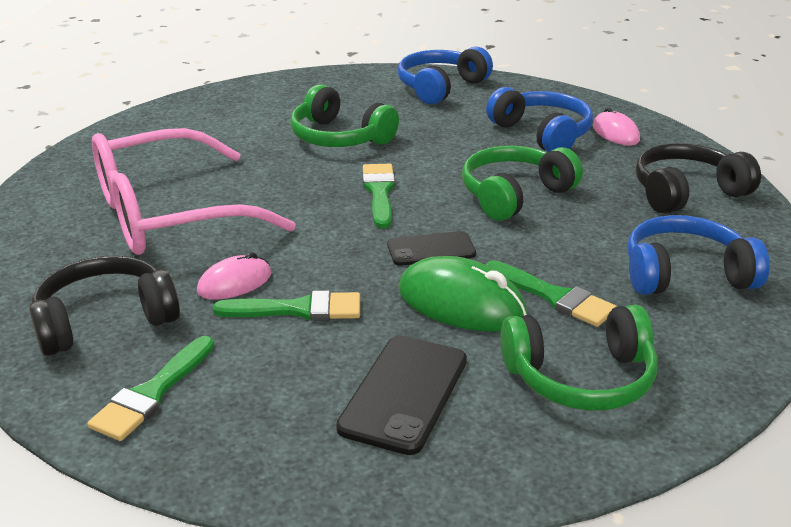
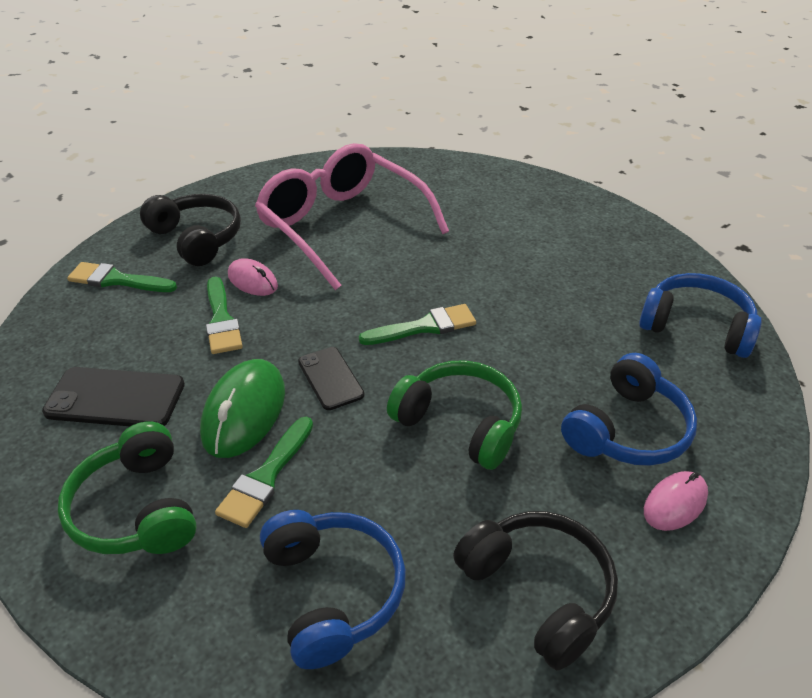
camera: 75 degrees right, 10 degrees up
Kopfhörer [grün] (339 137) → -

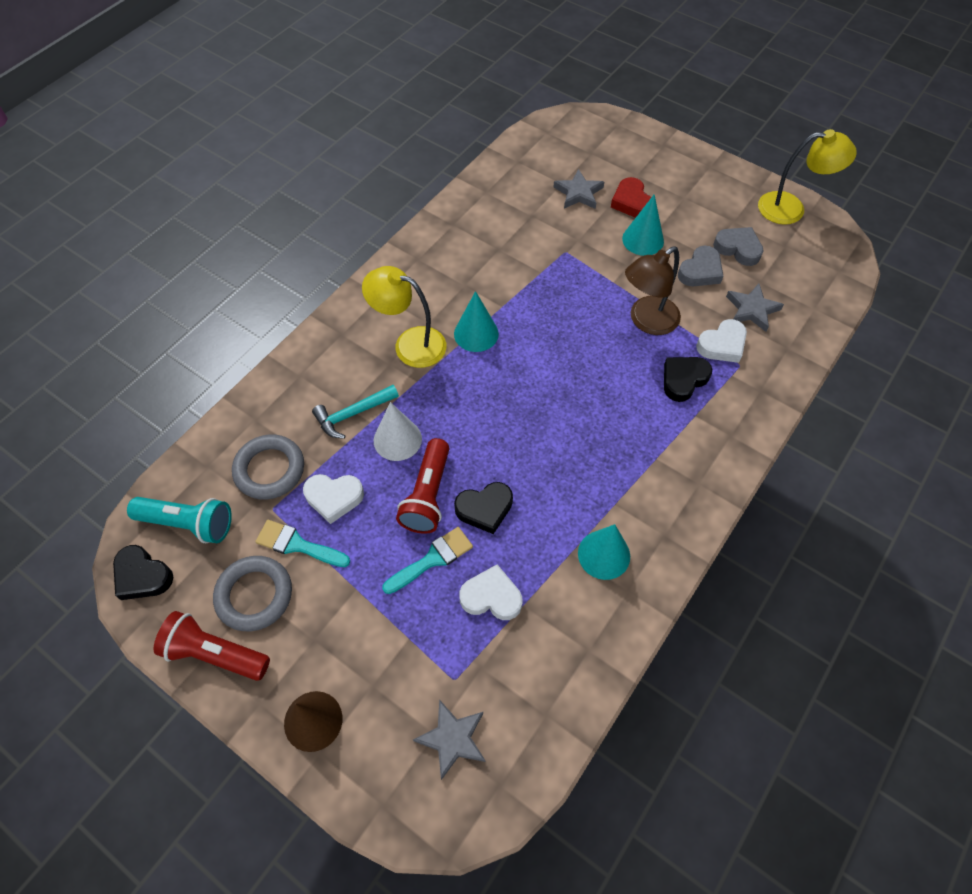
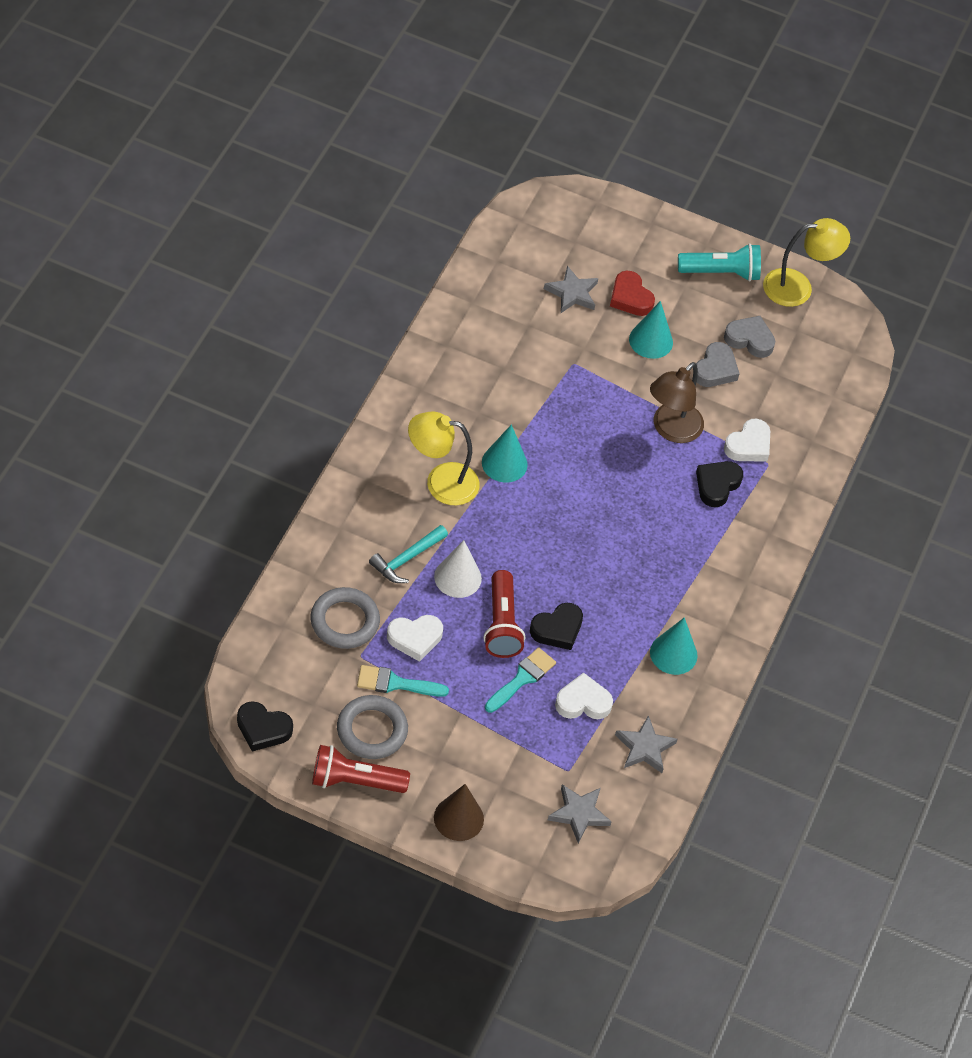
camera: 20 degrees left, 5 degrees down
Stern [grau] (752 309) → Stern [grau] (644 747), relocated
Taschenlampe [türkis] (188 523) → Taschenlampe [türkis] (721 272), relocated

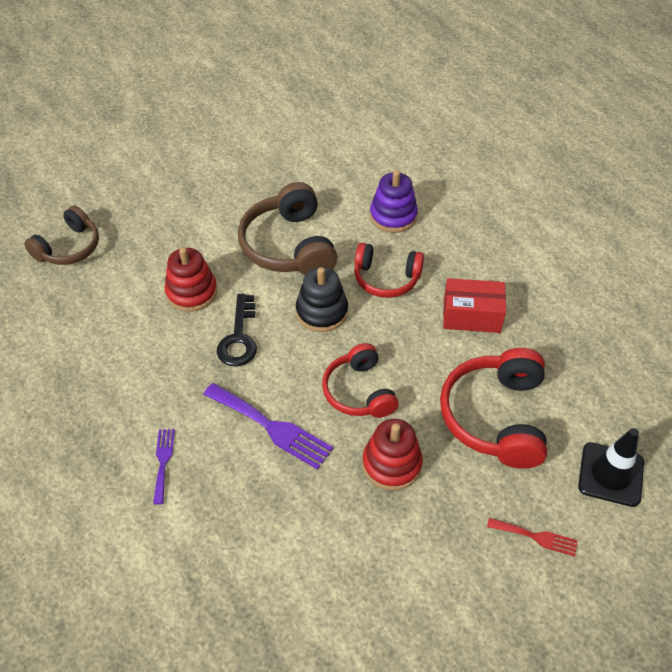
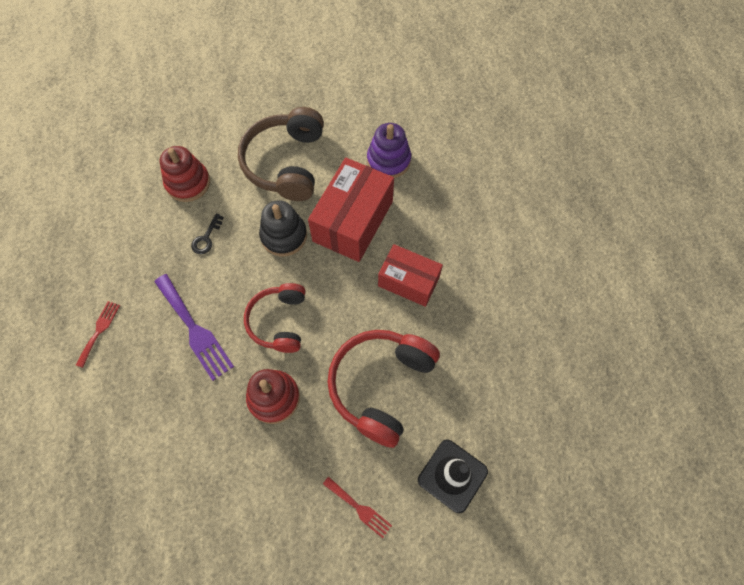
camera: 20 degrees right, 15 degrees up
Kopfhörer [braun] (69 247) → -
Kopfhörer [rot] (386 278) → Schachtel [rot] (353 221)
Schlüssel [schwarz] (239 337) → Schlüssel [schwarz] (206 238), x0.60
Gabel [lila] (163 462) → Gabel [rot] (99 331)

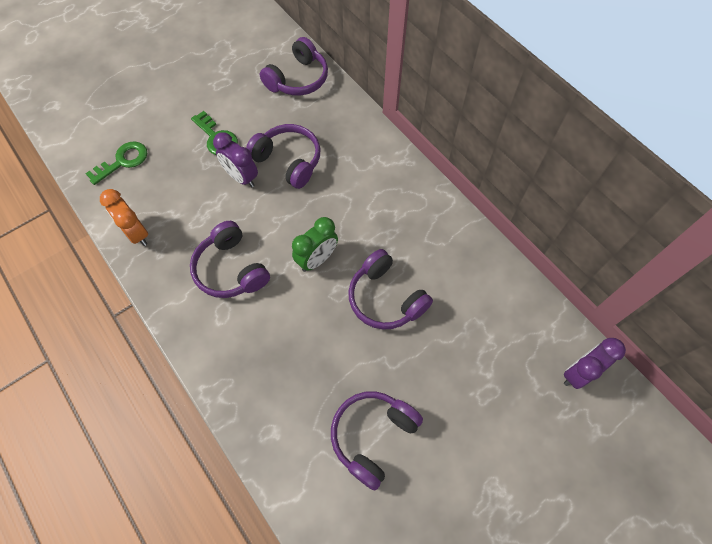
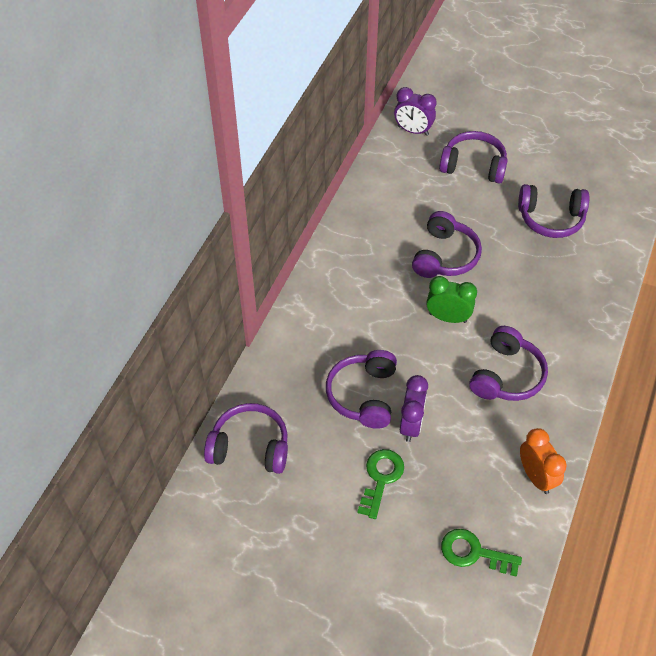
camera: 120 degrees left, 10 degrees down
Wecker [orange] (137 233) → Wecker [orange] (536 476), 45 degrees counterclockwise
- → Kopfhörer [lila] (473 166)

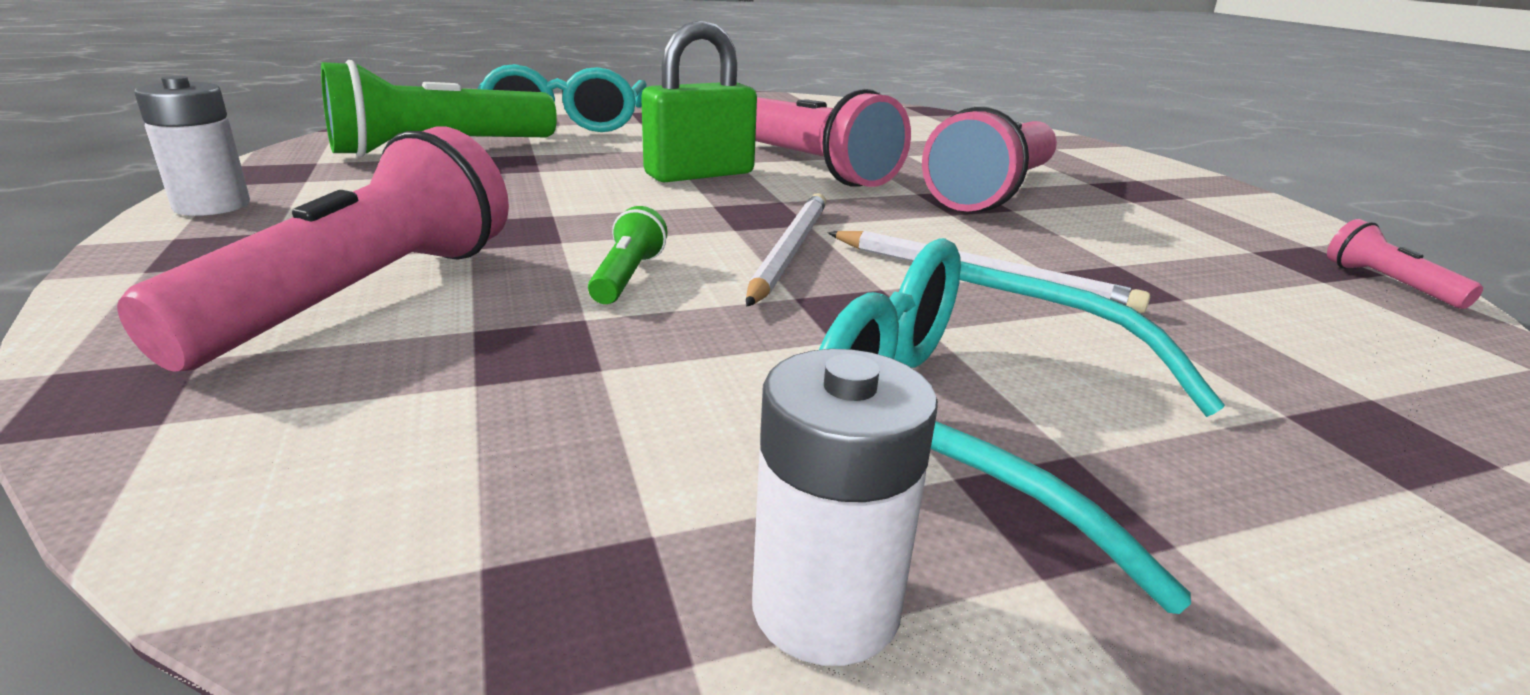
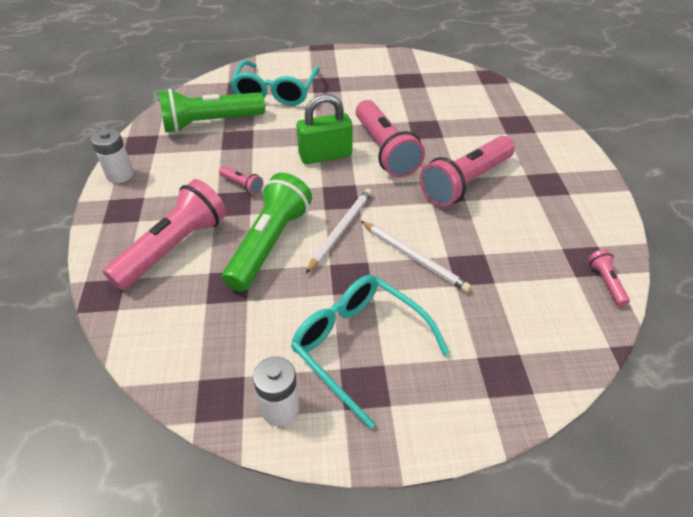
camera: 15 degrees right, 20 degrees up
Taschenlampe [grün] (627 277) → Taschenlampe [grün] (269 244), x2.30
- → Taschenlampe [rosa] (242 185)

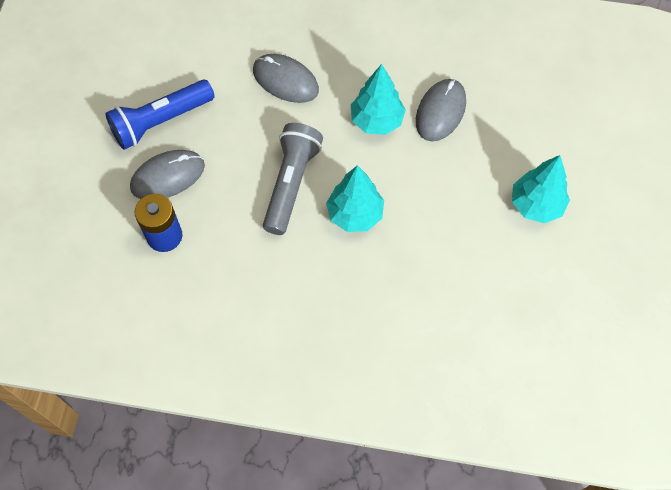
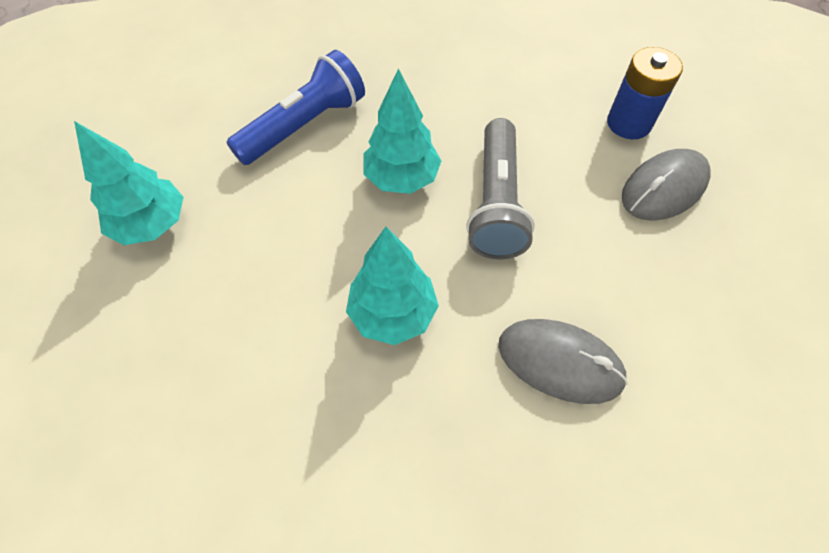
camera: 170 degrees right, 5 degrees down
Computermaus [grau] (440 111) → -
Taschenlampe [blau] (160 122) → Taschenlampe [blau] (304 125), relocated

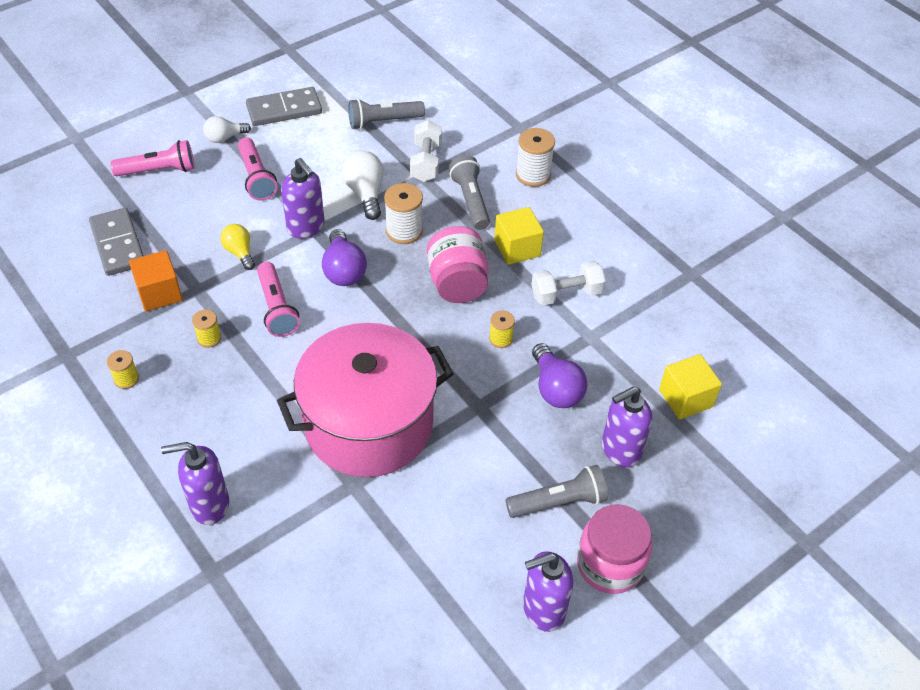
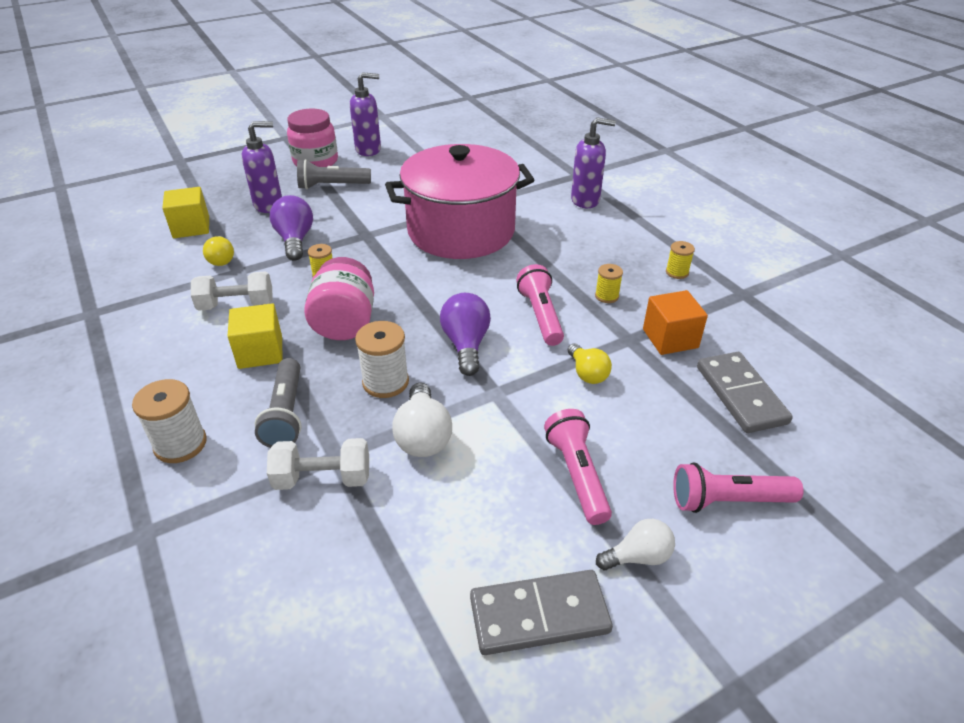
camera: 170 degrees left, 10 degrees down
Taschenlampe [grau] (383 122) → -
Hantel [weiß] (426 162) → Hantel [weiß] (323 479), 75 degrees clockwise
Seifenspender [lila] (306 227) → -
- → Glühbirne [gelb] (222 259)

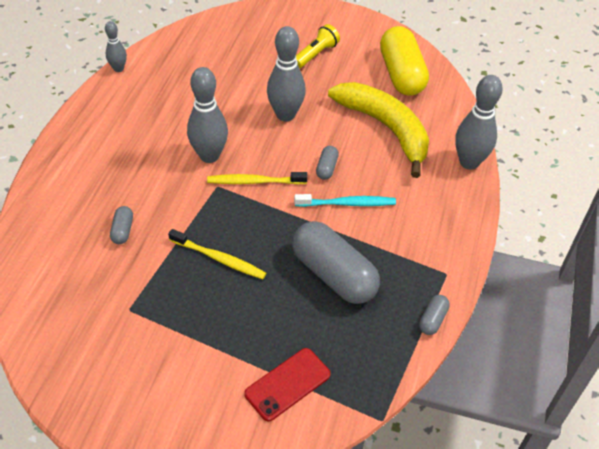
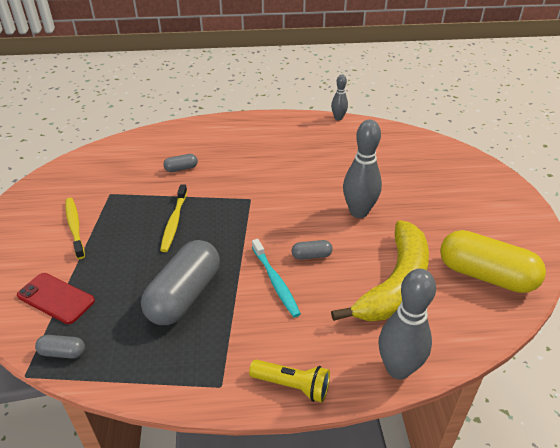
camera: 70 degrees right, 10 degrees down
Taschenlampe [gelb] (315 54) → Taschenlampe [gelb] (292 385), relocated
Kapsel [gelb] (401 74) → Kapsel [gelb] (486 275), 60 degrees clockwise
Bowlingkegel [grau] (209 156) → -
Zahnbürste [gelb] (254 181) → Zahnbürste [gelb] (75 227), relocated
Kapsel [grau] (433 320) → Kapsel [grau] (62 352), relocated

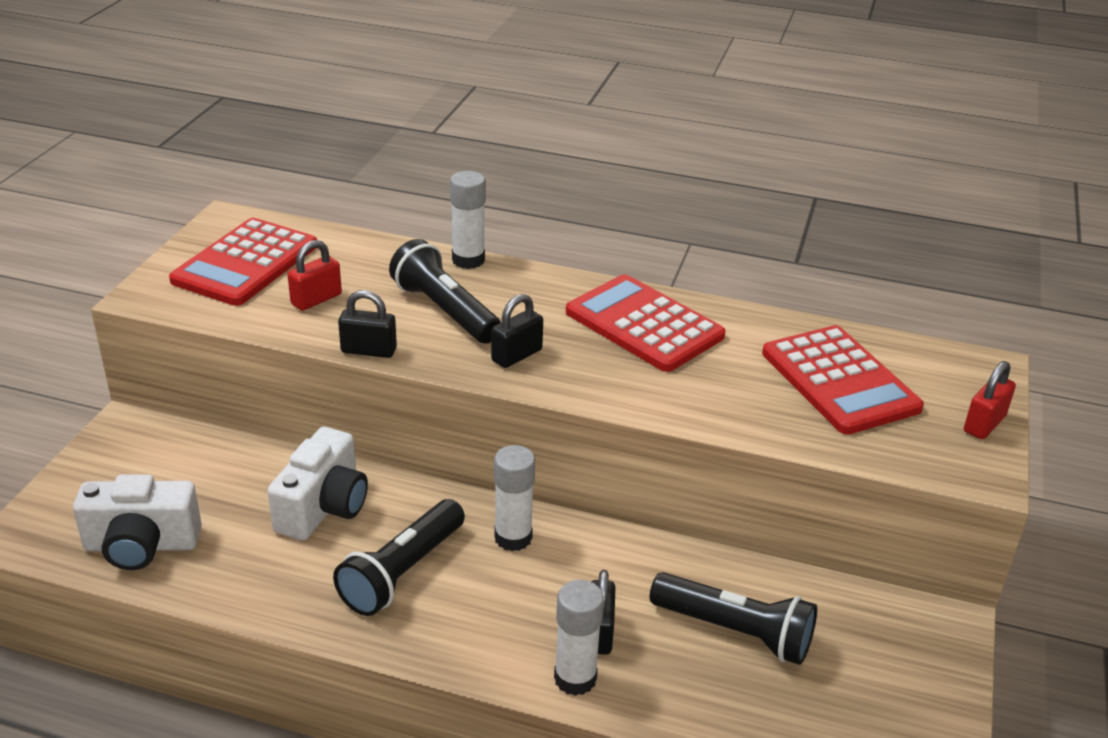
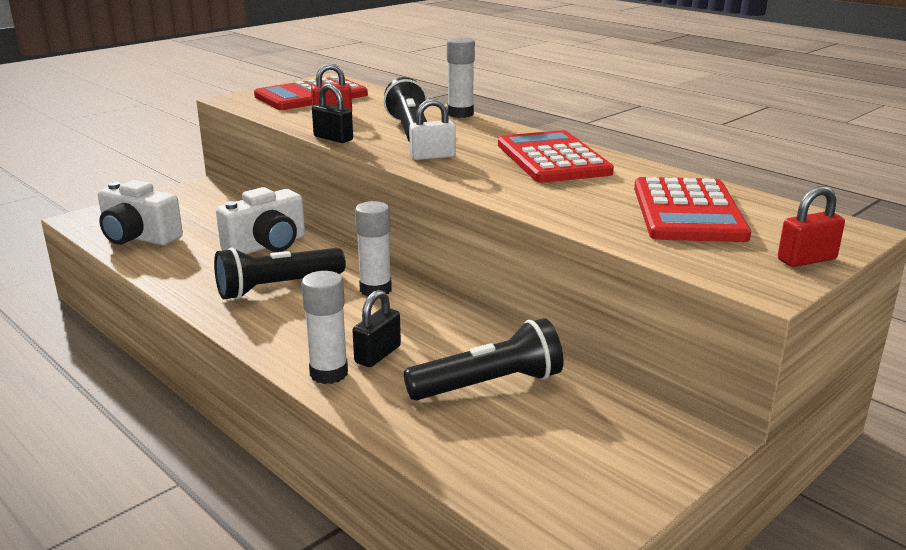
camera: 30 degrees right, 10 degrees down
Vorhängeschloss [schwarz] (517 355) → Vorhängeschloss [weiß] (432 156)
Taschenlampe [schwarz] (735 632) → Taschenlampe [schwarz] (489 385), 75 degrees counterclockwise

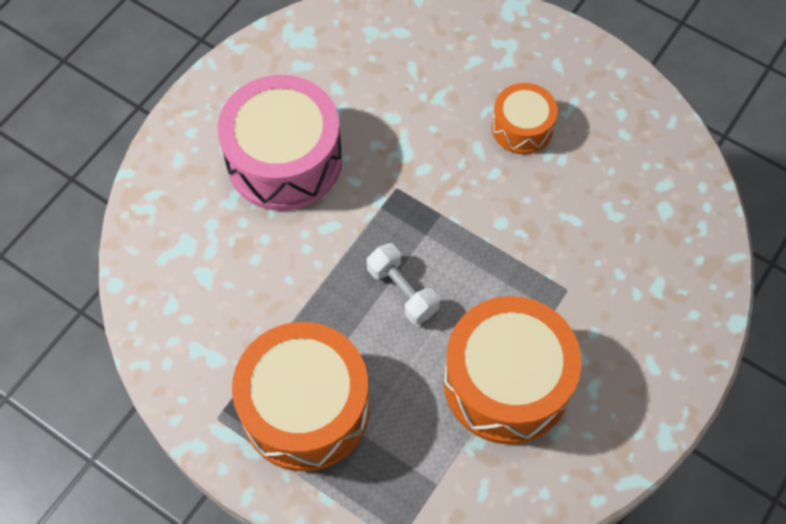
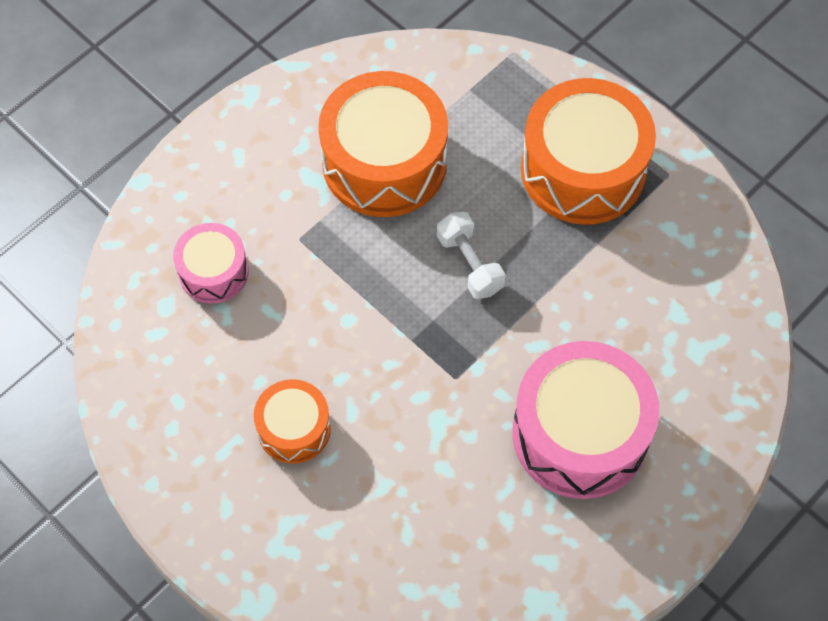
camera: 170 degrees left, 0 degrees up
- → Trommel [rosa] (213 272)

